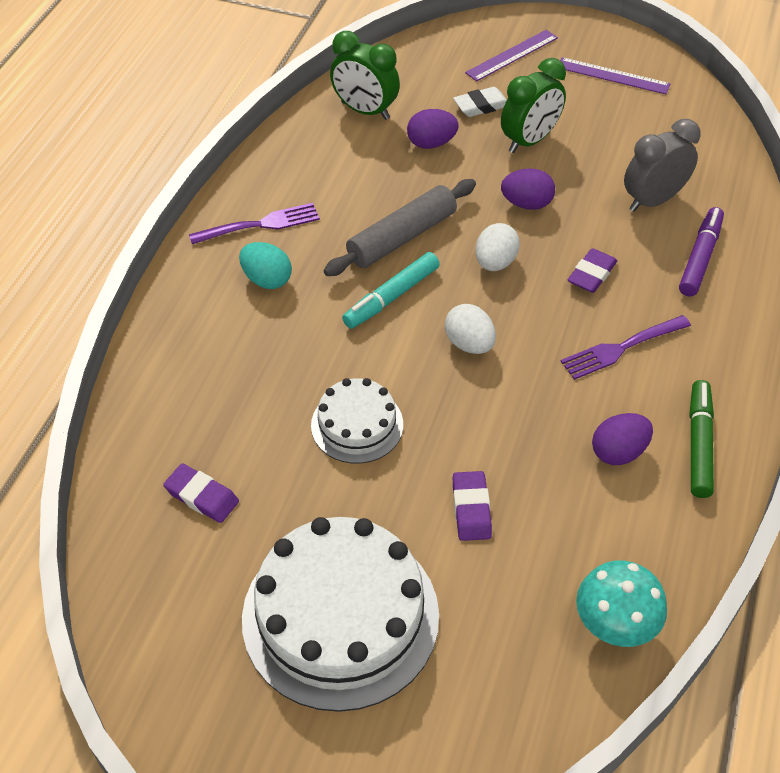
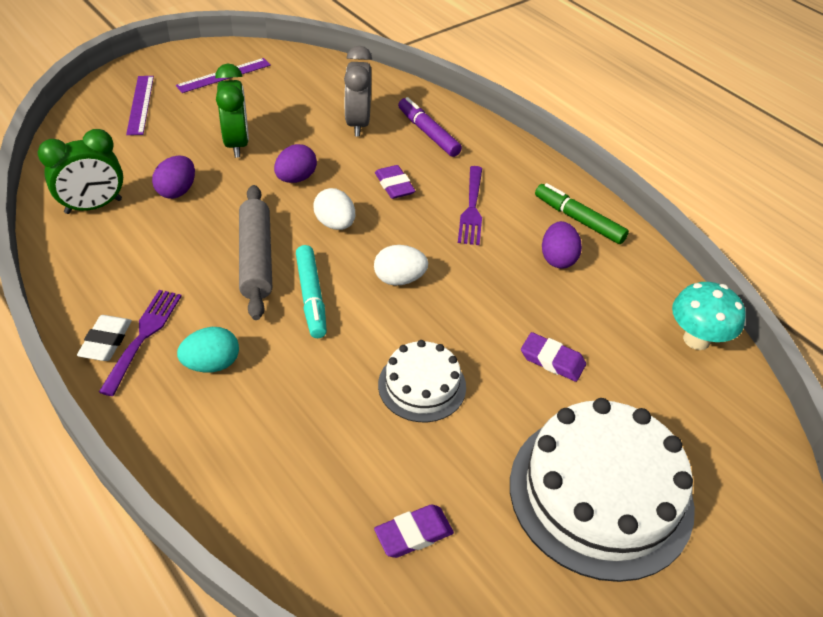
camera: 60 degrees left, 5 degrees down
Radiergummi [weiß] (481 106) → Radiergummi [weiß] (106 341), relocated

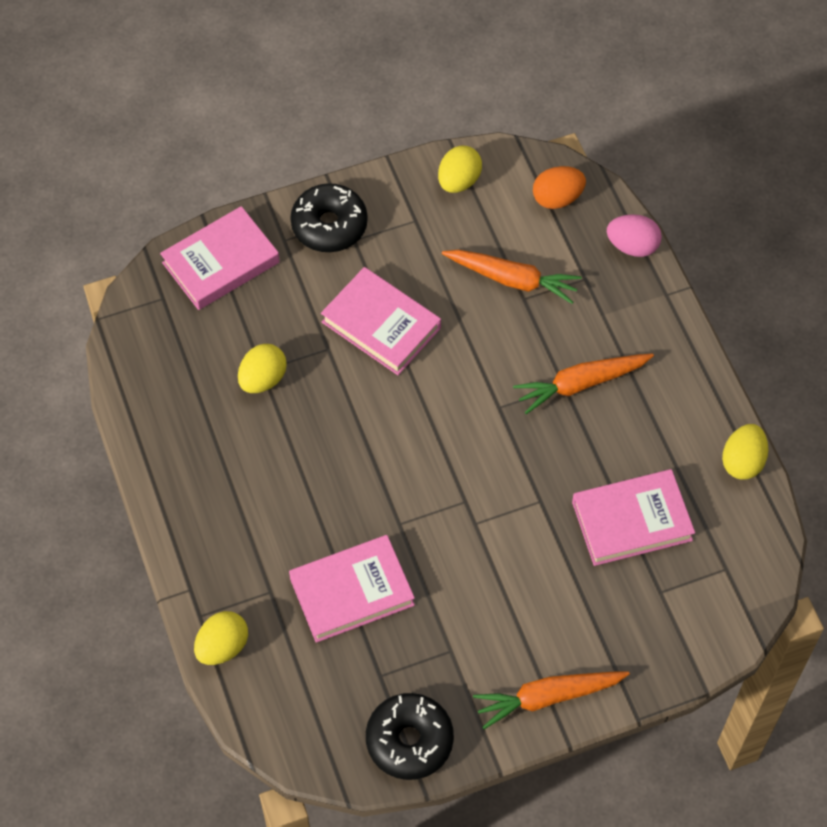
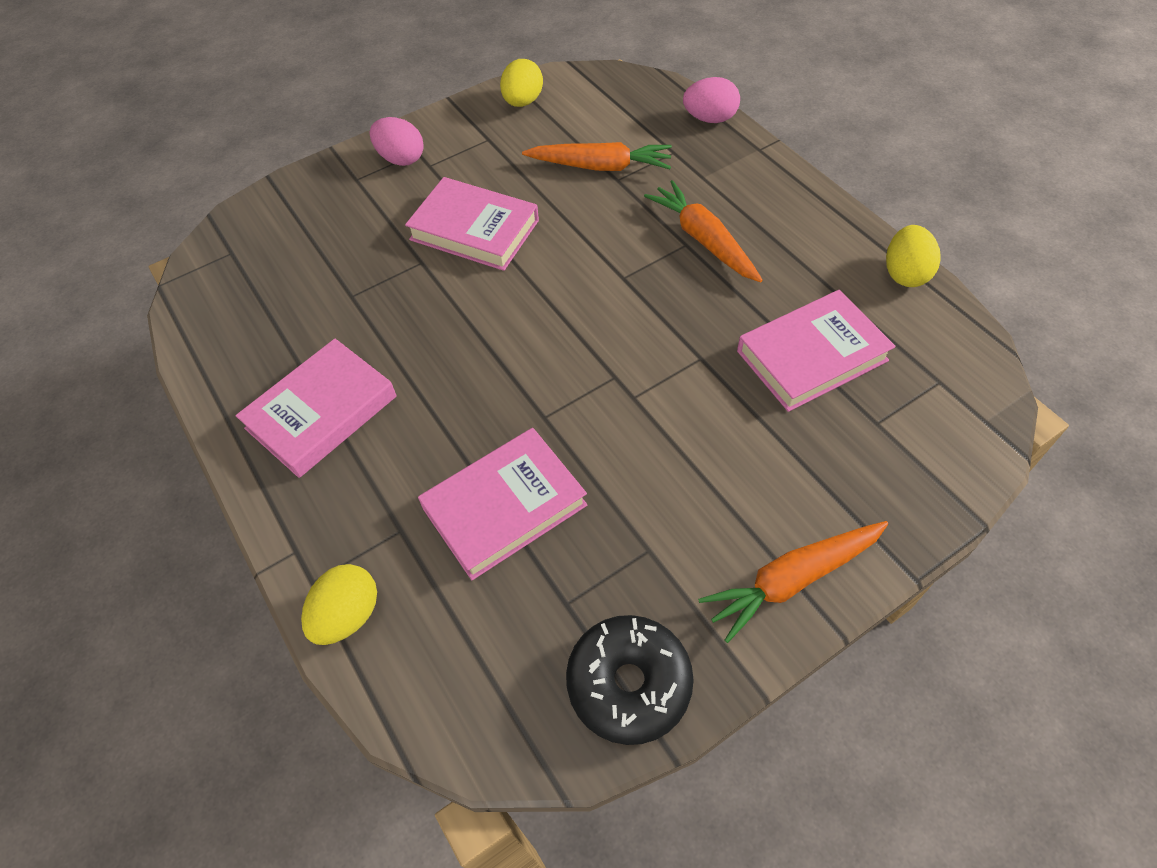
camera: 10 degrees left, 5 degrees down
Ei [orange] (557 198) → -
Donut [schwarz] (329 225) → Ei [rosa] (401 159)
Buch [rosa] (221 263) → Buch [rosa] (322 412), relocated
Ei [gelb] (263 379) → -
Karotte [orange] (580 384) → Karotte [orange] (703 239), 90 degrees clockwise

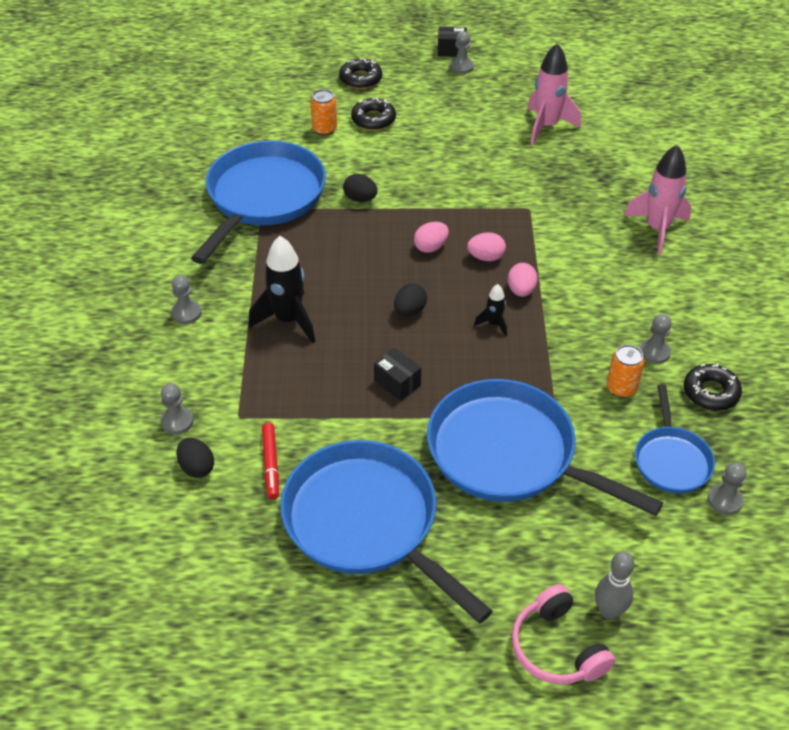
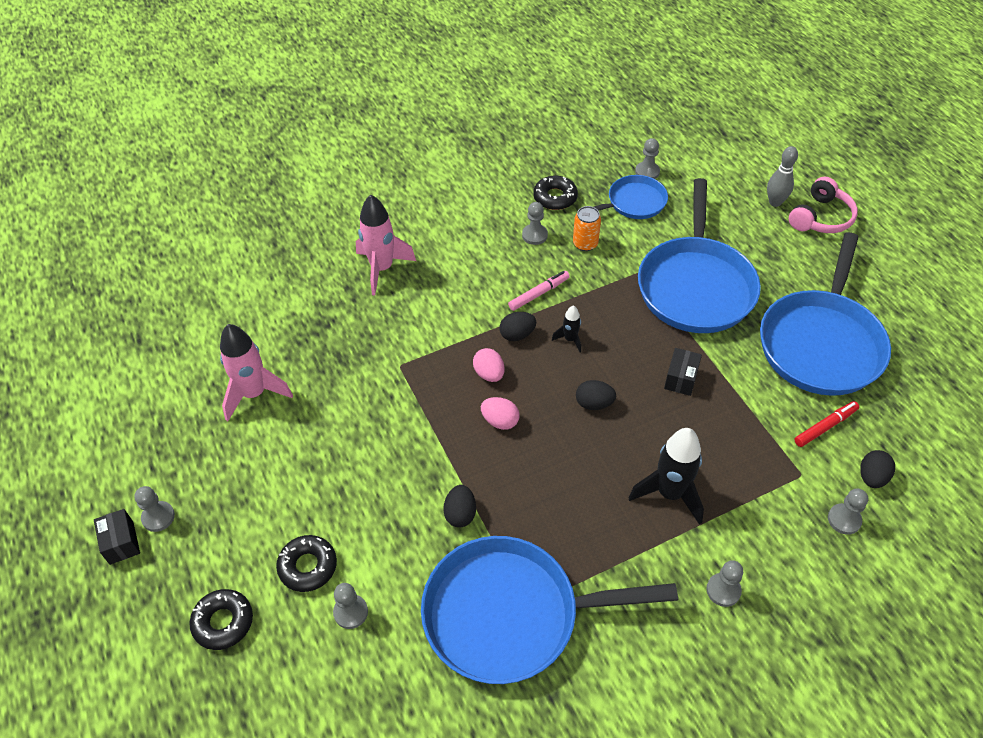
camera: 115 degrees left, 5 degrees up
Dose [orange] (324 129) → Bauer [grau] (350 612)
Ei [rosa] (521 290) → Ei [schwarz] (517 335)
- → Filzstift [rosa] (539 294)

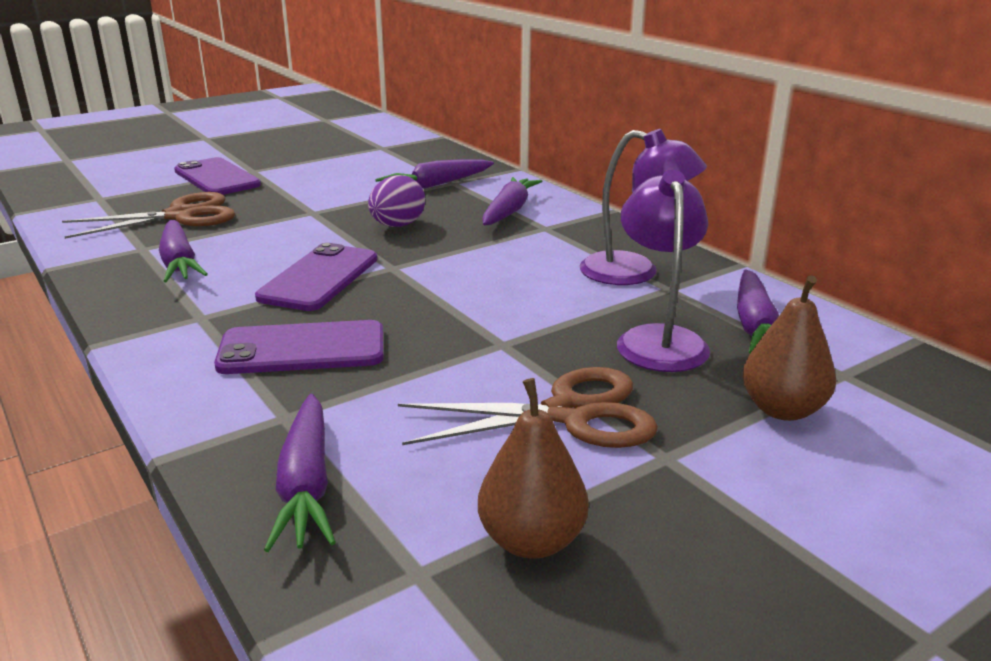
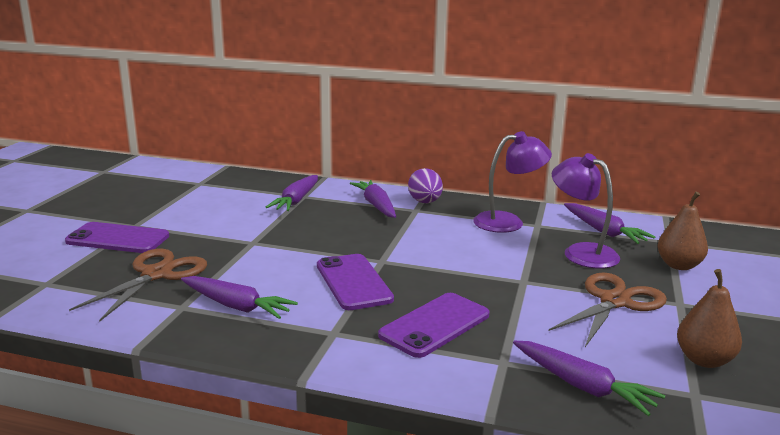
camera: 40 degrees left, 5 degrees down
Ei [lila] (397 225) → Ei [lila] (425 202), relocated

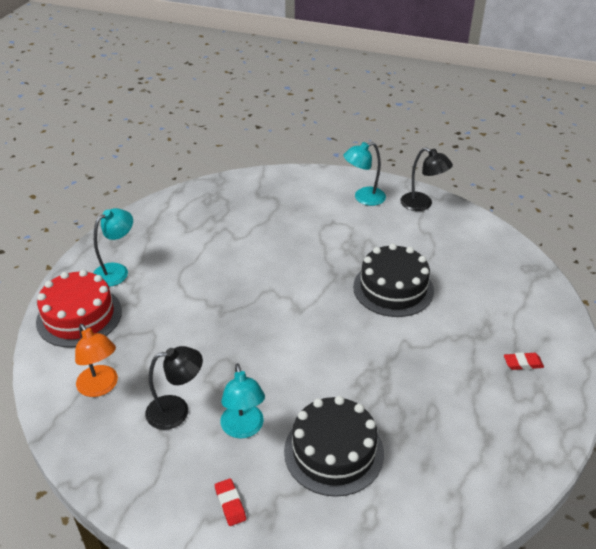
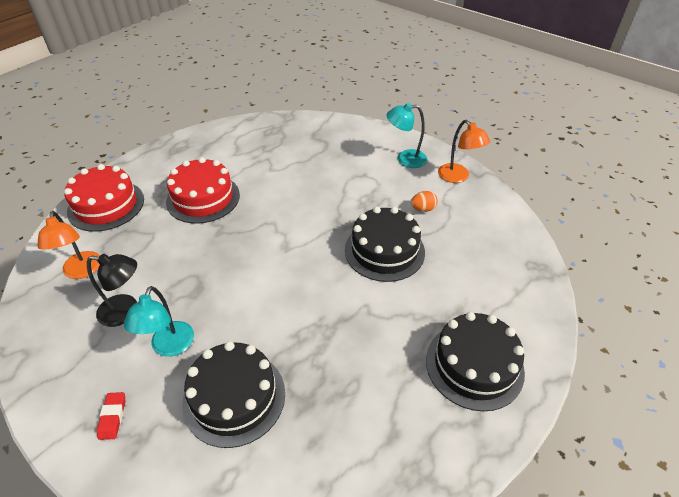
camera: 20 degrees right, 5 degrees up
Lampe [schwarz] (422 204) → Lampe [orange] (458 177)
Lampe [türkis] (117 271) → -
Radiergummi [rot] (523 363) → Kuchen [schwarz] (474 365)
- → Kuchen [rot] (203 198)
- → Ei [orange] (423 209)

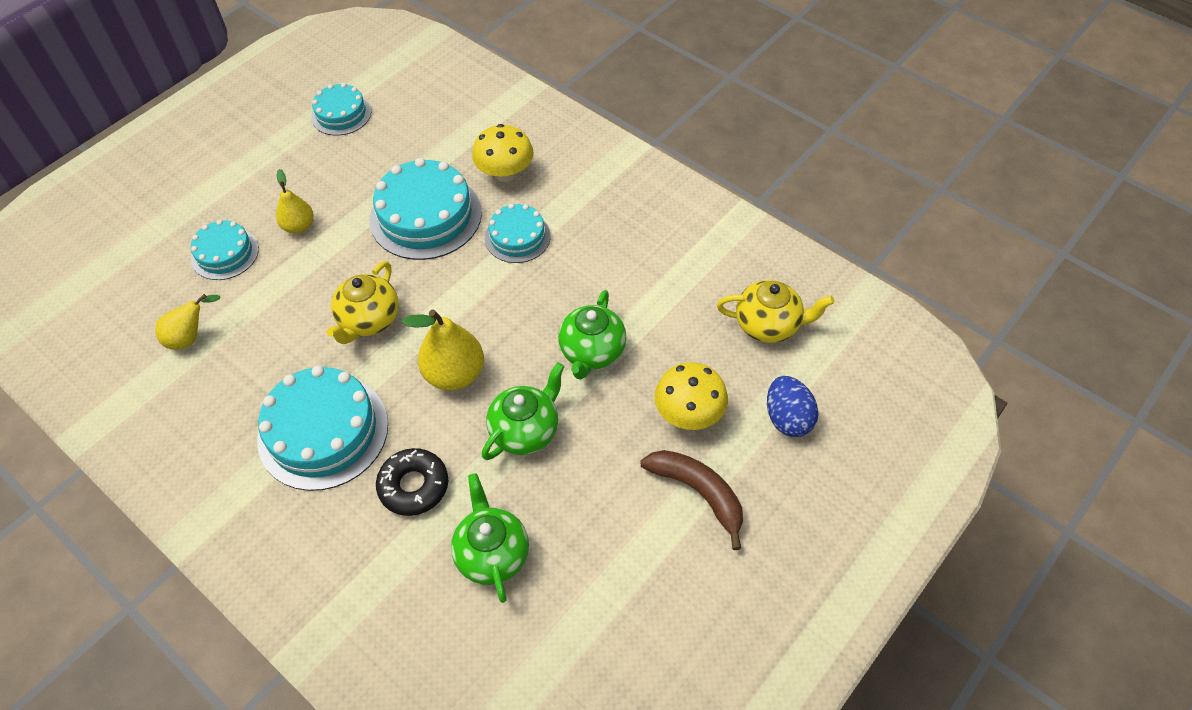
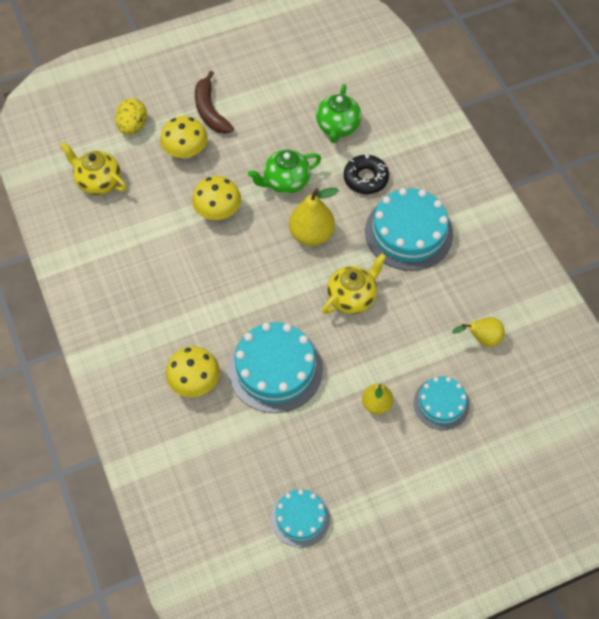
camera: 155 degrees left, 5 degrees up
Kuchen [türkis] (517 237) → -
Teekanne [grün] (592 352) → Pilz [gelb] (218 212)
Ei [blau] (787 418) → Ei [gelb] (132 126)

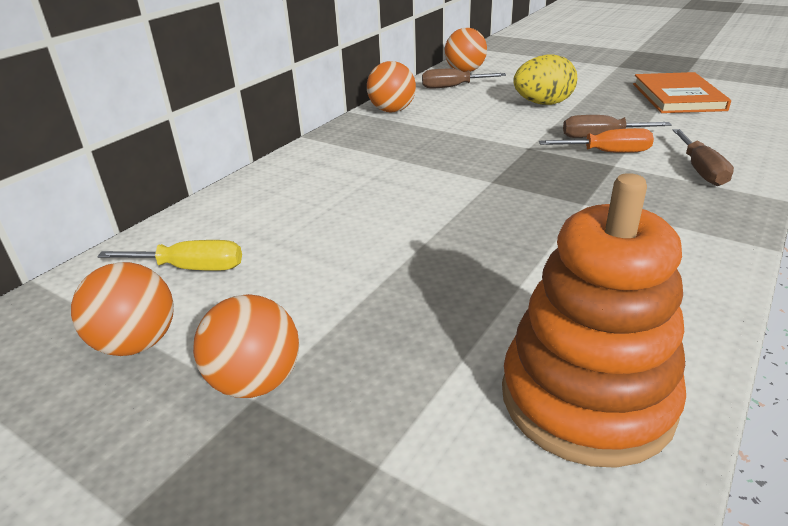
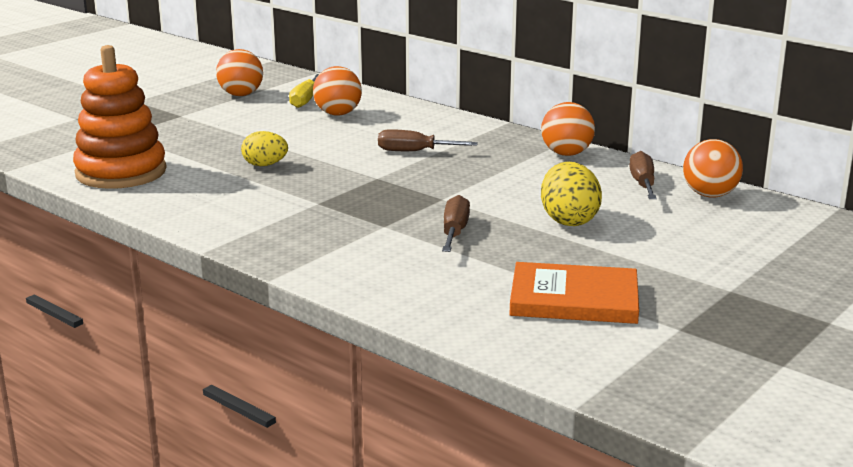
camera: 95 degrees right, 10 degrees down
Schraubenzieher [orange] (607 152) → -
Schraubenzieher [braun] (700 170) → Schraubenzieher [braun] (414 151), relocated
Ball [orange] (256 382) → Ball [orange] (338 114), relocated
- → Ei [gelb] (265 165)

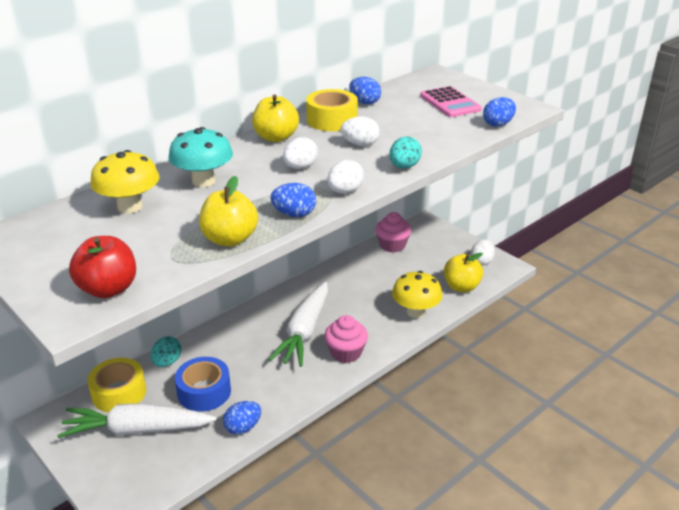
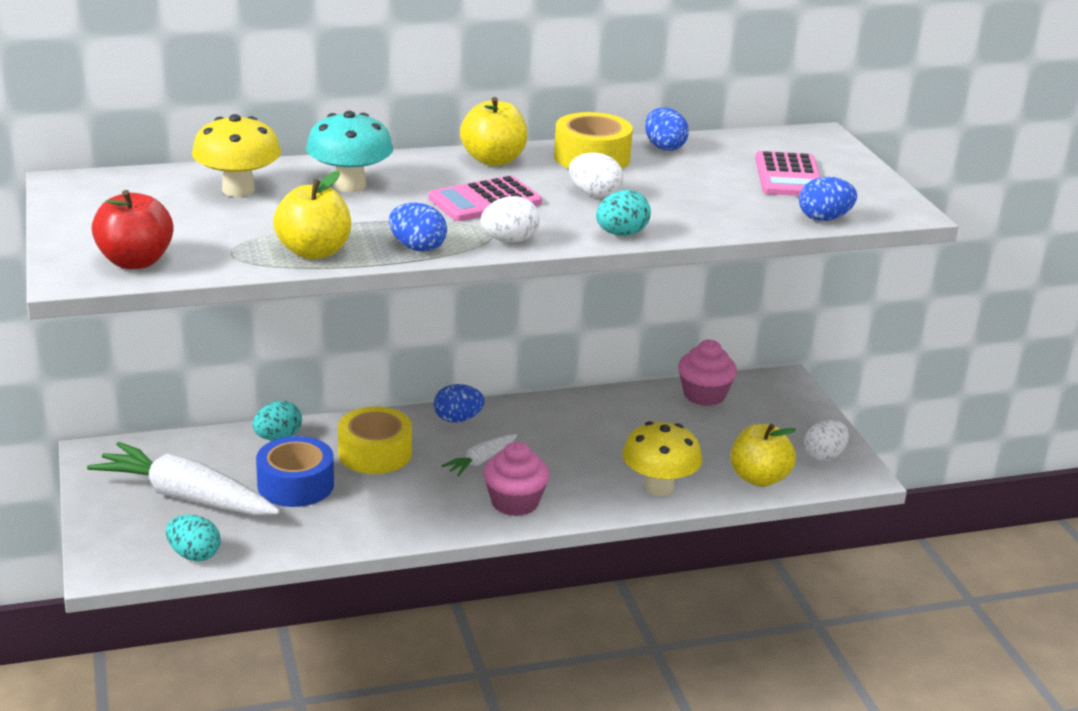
camera: 25 degrees right, 5 degrees down
Ei [weiß] (300 167) → Taschenrechner [rosa] (485 200)
Karotte [weiß] (304 332) → Karotte [weiß] (480 461), x0.48
Klebeband [gelb] (119 393) → Klebeband [gelb] (375 453), relocated
Ei [blau] (243 427) → Ei [blau] (458 419), relocated
- → Ei [türkis] (194 555)

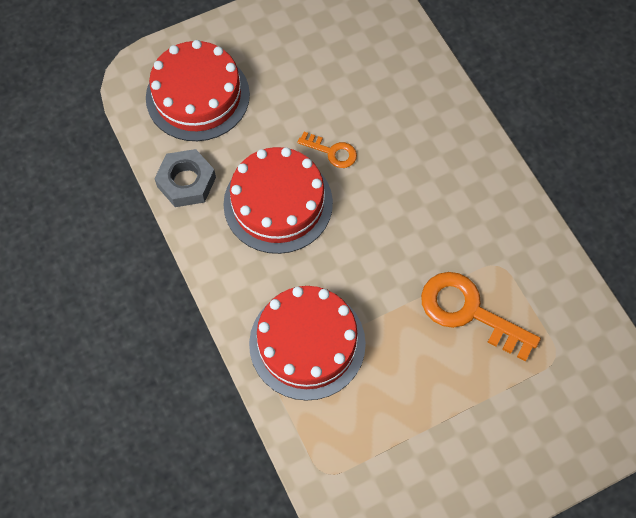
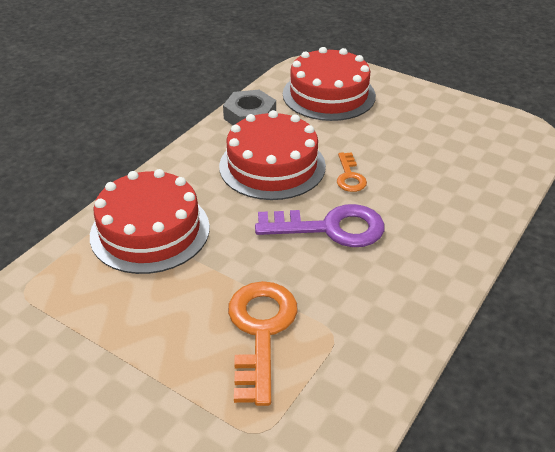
camera: 60 degrees right, 25 degrees down
- → Schlüssel [lila] (331 228)

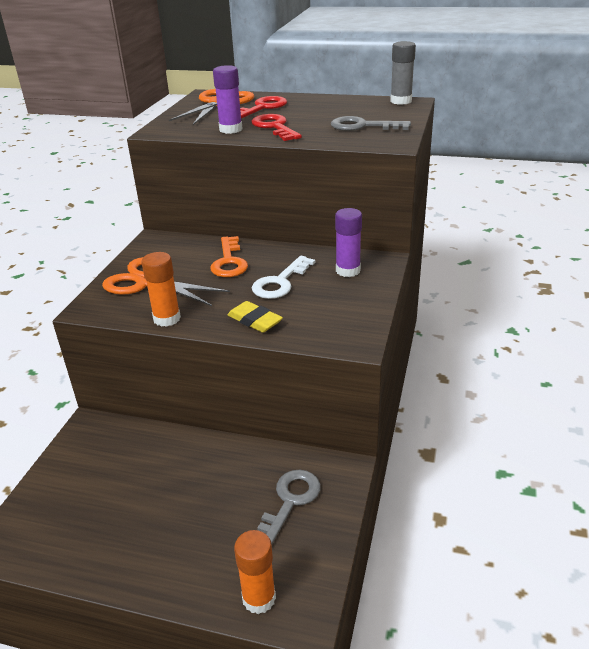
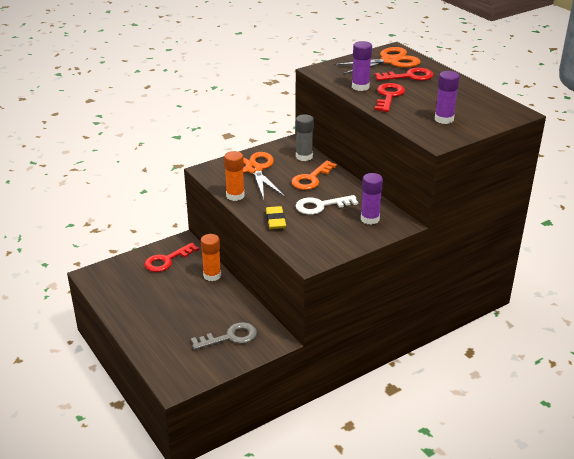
camera: 40 degrees right, 0 degrees up
Klebestift [grau] (401 101) → Klebestift [grau] (304 157), relocated
Schlüssel [grau] (363 126) → Klebestift [lila] (444 119)
Klebestift [orange] (259 598) → Klebestift [orange] (212 275), relocated
- → Schlüssel [rot] (167 260)

